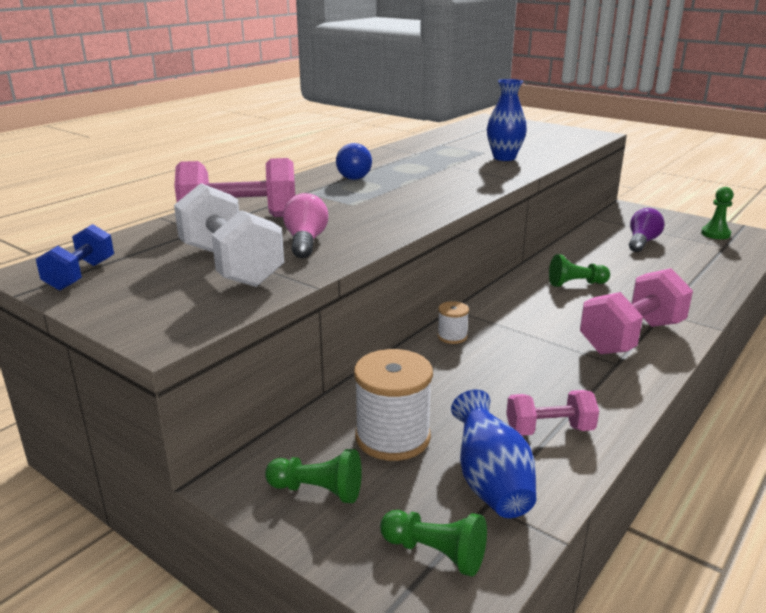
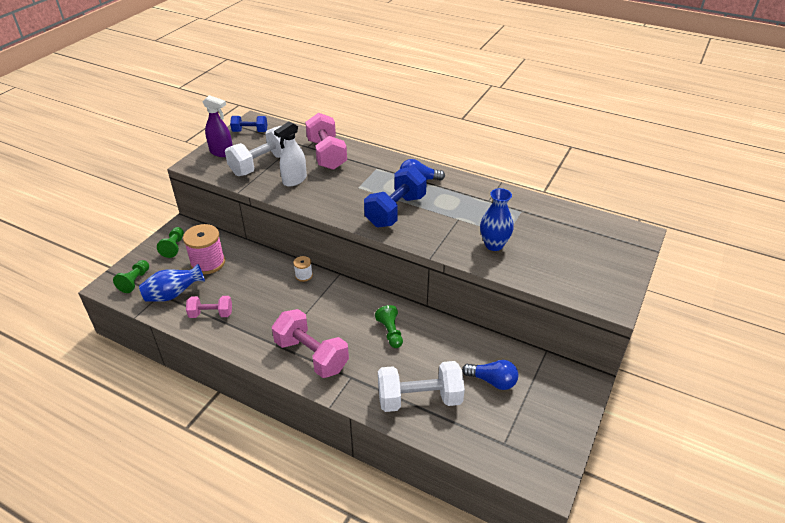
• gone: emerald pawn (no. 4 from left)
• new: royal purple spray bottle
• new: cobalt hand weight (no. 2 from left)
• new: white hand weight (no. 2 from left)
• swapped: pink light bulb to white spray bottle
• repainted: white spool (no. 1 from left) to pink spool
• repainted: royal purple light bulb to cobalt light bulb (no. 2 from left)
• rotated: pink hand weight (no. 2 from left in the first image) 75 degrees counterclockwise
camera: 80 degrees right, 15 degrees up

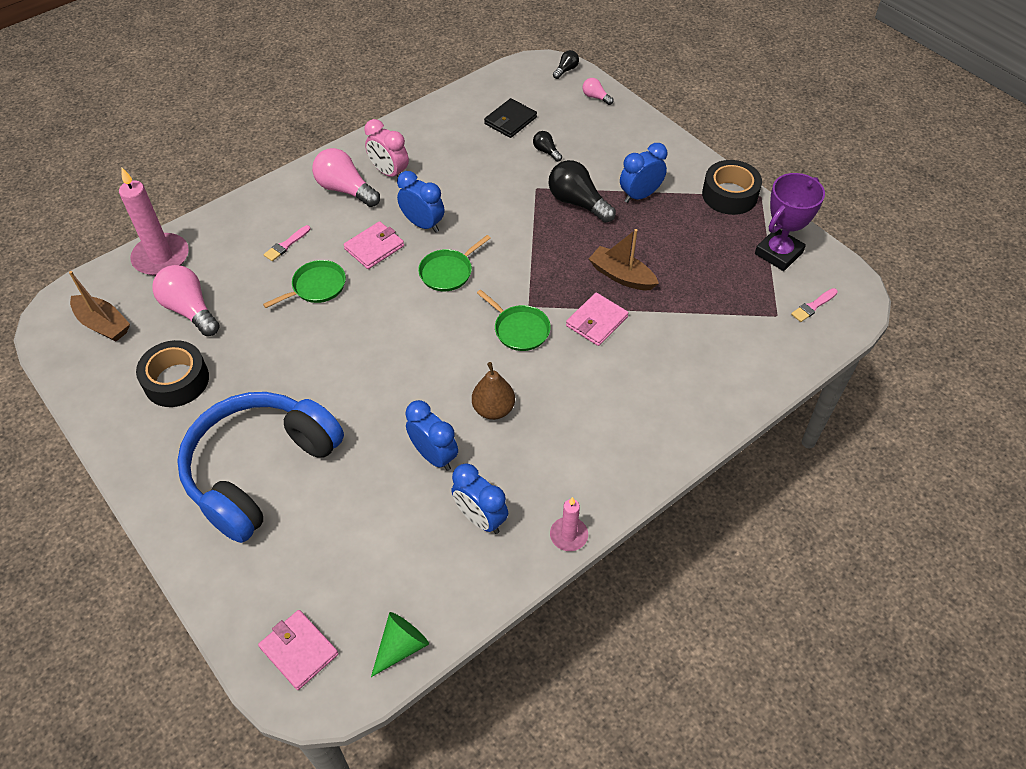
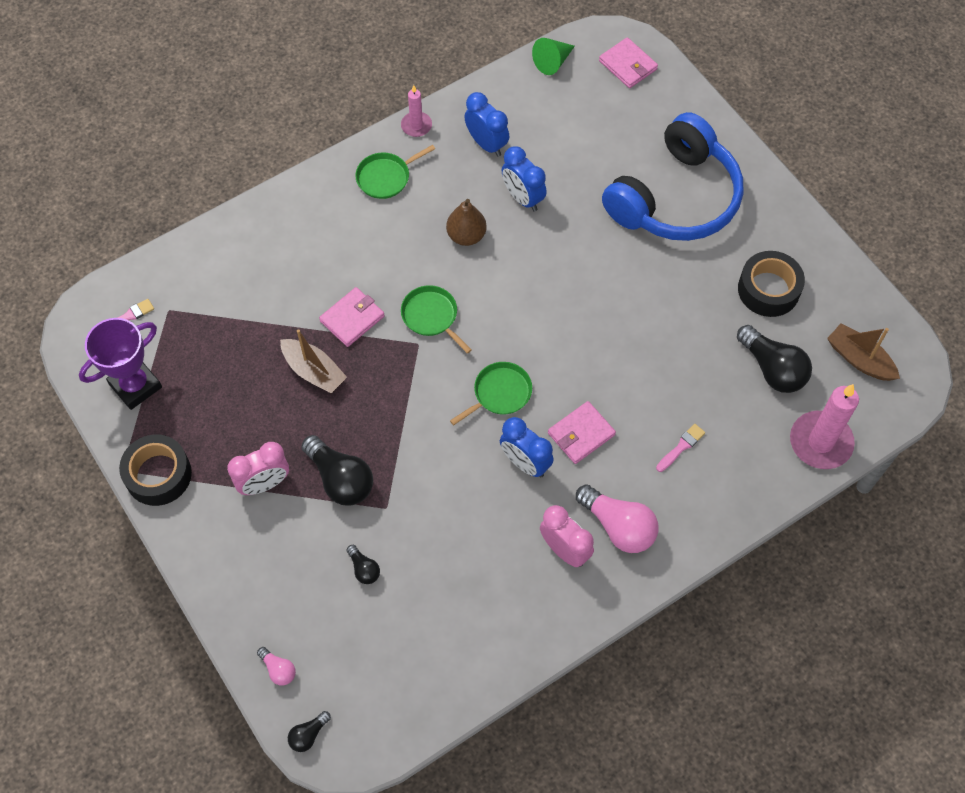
• gone: jet-black wallet
• shifted: emerald skillet (no. 1 from left)
• repainted: pink light bulb (no. 1 from left) to jet-black light bulb (no. 4 from left)
• repainted: cobalt alarm clock (no. 4 from left) to pink alarm clock (no. 1 from left)
camera: 175 degrees left, 10 degrees up

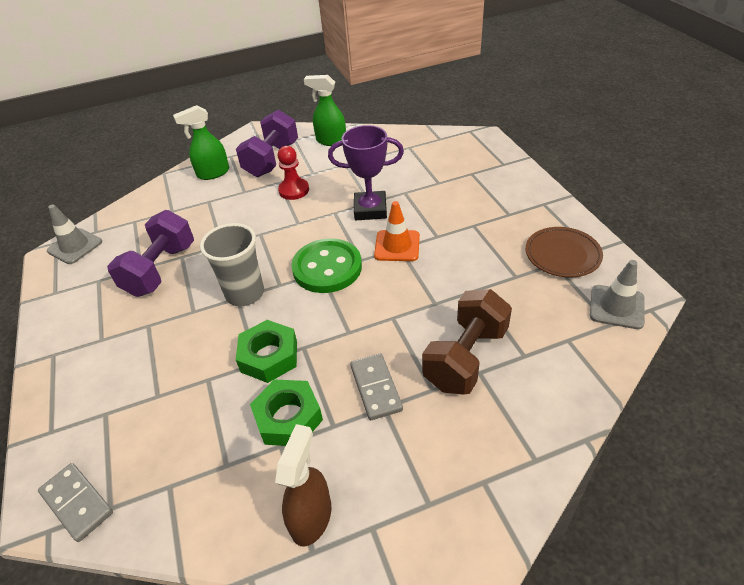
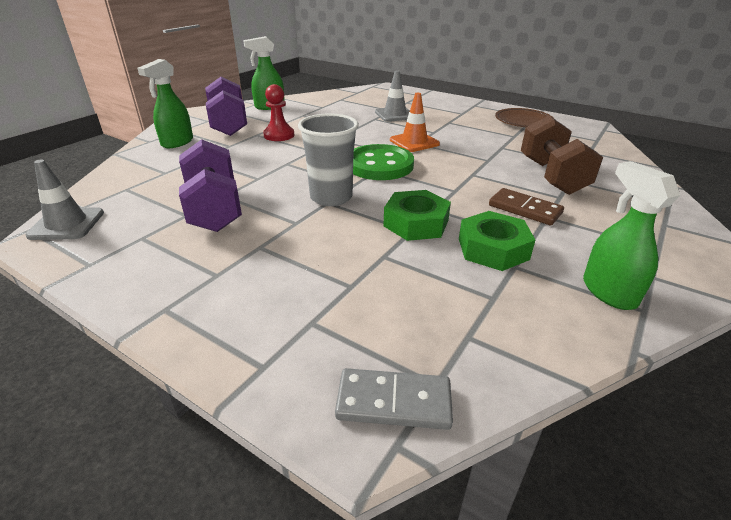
• gone: royal purple prize cup
• shifted: ash-grey traffic cone (no. 2 from left)
• repainted: brown spray bottle to emerald spray bottle (no. 3 from left)
• repainted: ash-grey domino (no. 2 from left) to brown domino
camera: 40 degrees left, 10 degrees down

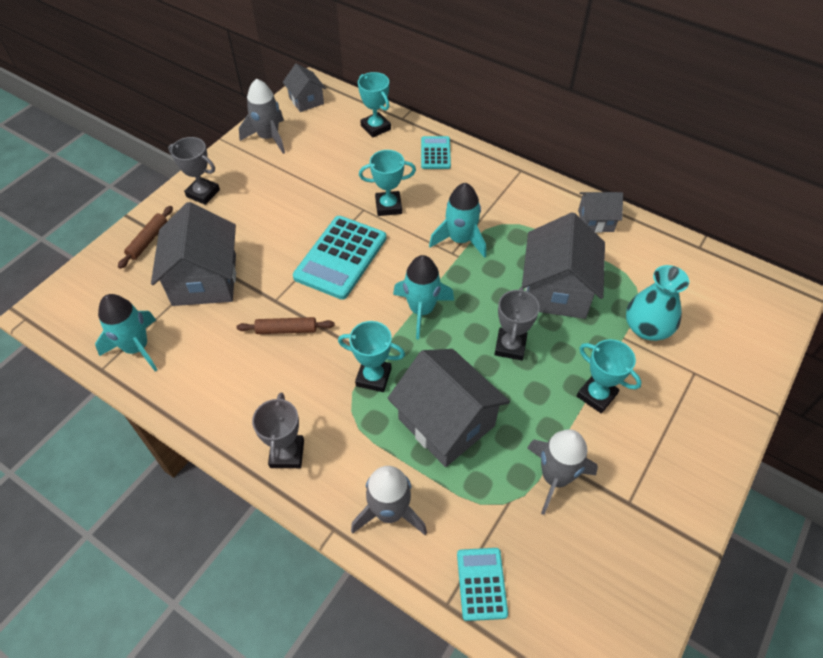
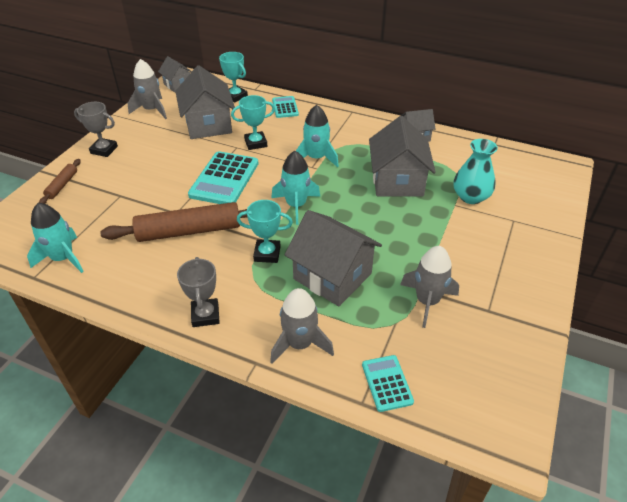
• gone: ash-grey prize cup (no. 3 from left)
• gone: teal prize cup (no. 4 from left)
• shifted: ash-grey toy house (no. 1 from left in the first image) to ash-grey toy house (no. 2 from left)
• scaled: brown dough roller (no. 2 from left) x2.07
camera: 10 degrees left, 10 degrees down

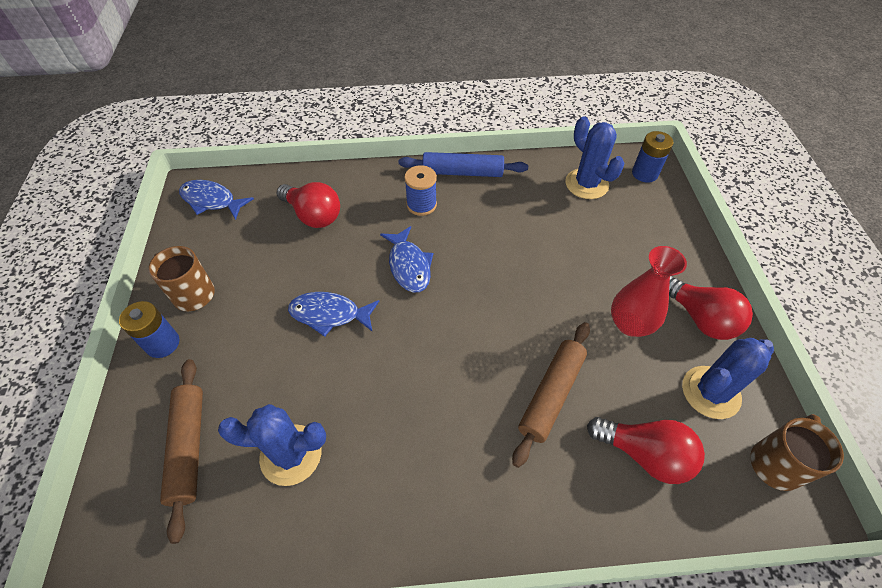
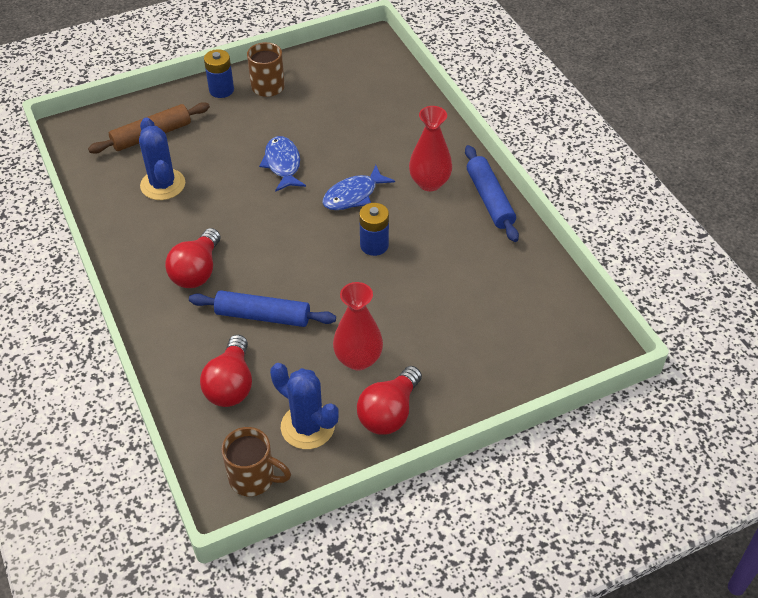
• gone: cobalt toy fish (no. 1 from left)
• gone: cobalt cactus (no. 2 from left)
• shifted: scarlet light bulb (no. 1 from left)
• shifted: cobalt AA battery (no. 2 from left)
• swapped: cobalt spool to scarlet tall vase (no. 2 from left)
• repainted: brown dough roller (no. 2 from left) to cobalt dough roller (no. 1 from left)
camera: 70 degrees right, 5 degrees down

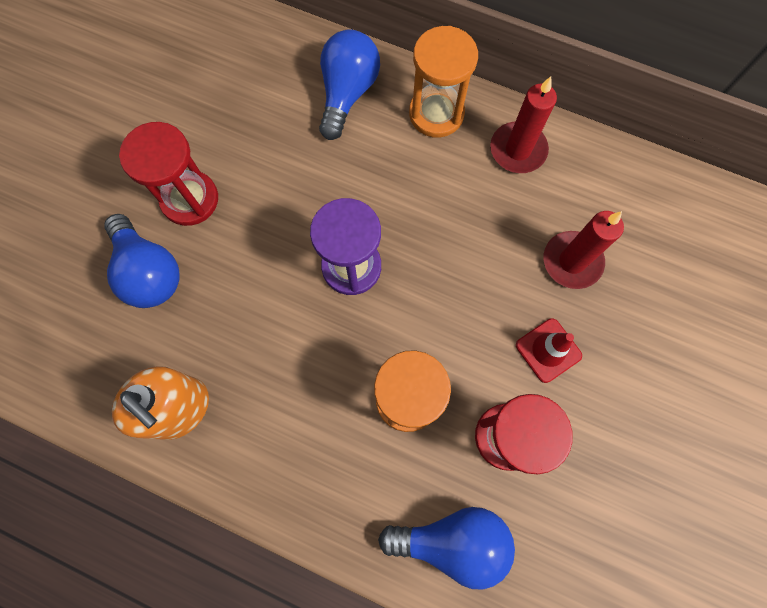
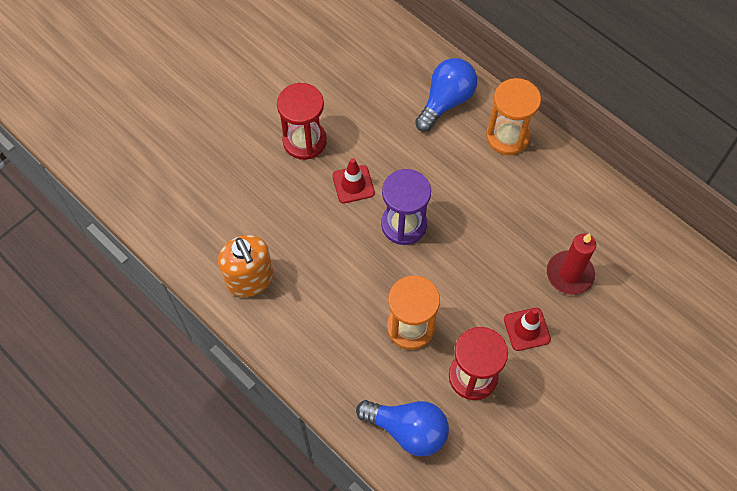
• gone: cobalt light bulb (no. 1 from left)
• gone: scarlet pillar candle (no. 1 from left)
• new: scarlet traffic cone (no. 1 from left)
camera: 20 degrees right, 10 degrees down

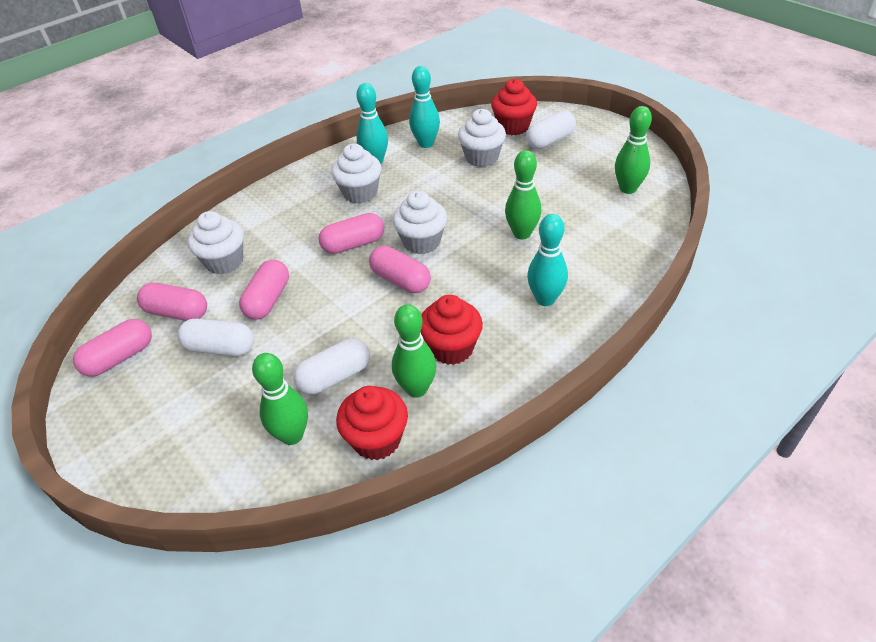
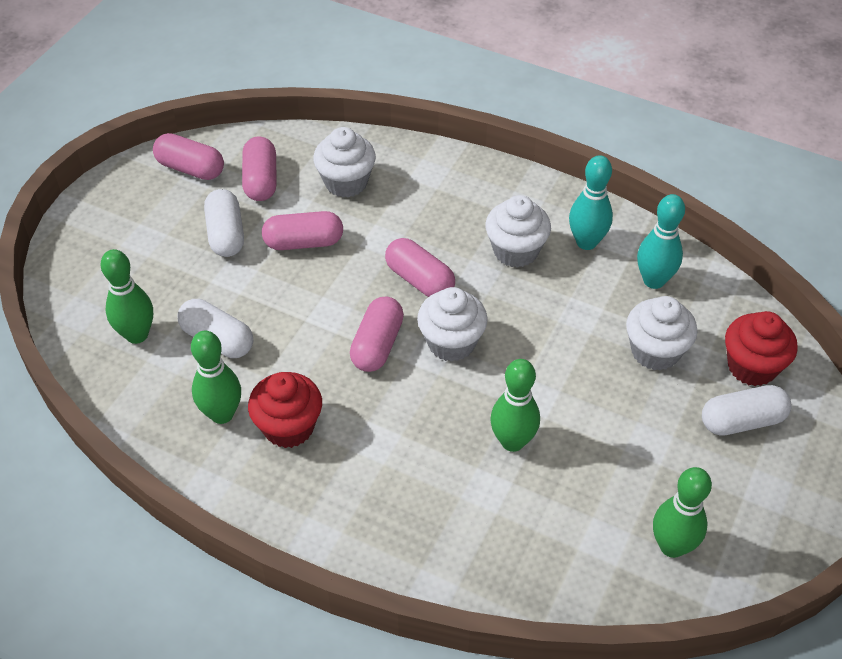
• gone: scarlet fairy cake (no. 1 from left)
• gone: teal bowling pin (no. 3 from left)
• rotated: white pill shape (no. 3 from left) 45 degrees counterclockwise
camera: 65 degrees right, 5 degrees up

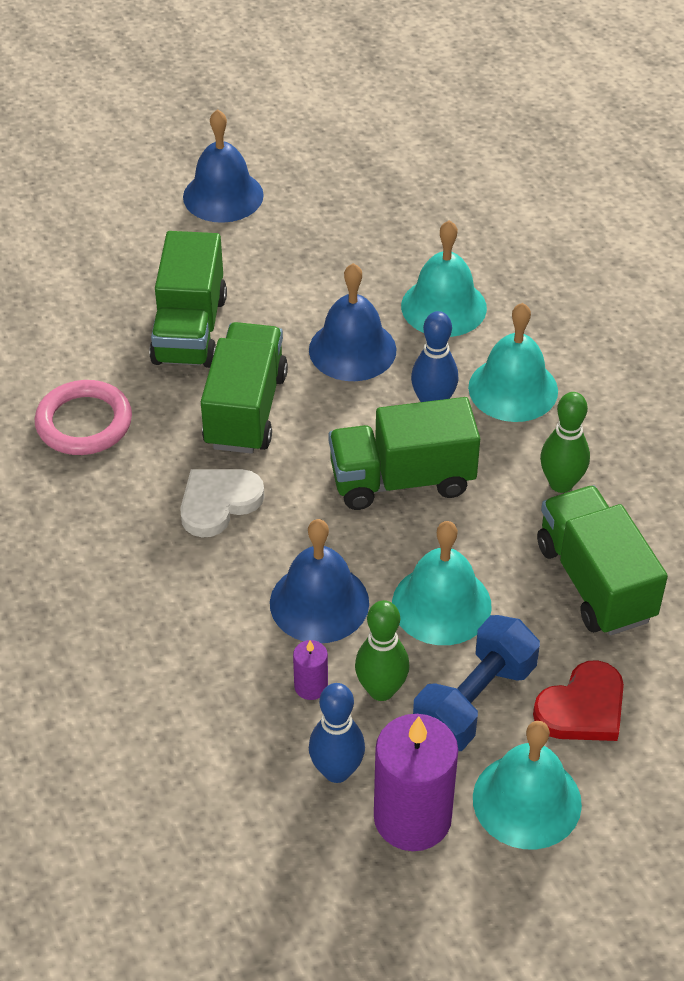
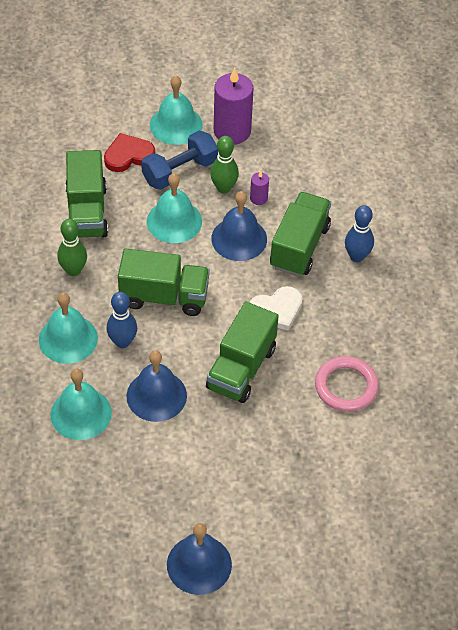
• shifted: emerald truck (no. 1 from left in the first image) to emerald truck (no. 4 from left)
• shifted: cobalt bowling pin (no. 1 from left in the first image) to cobalt bowling pin (no. 2 from left)
camera: 165 degrees left, 5 degrees up

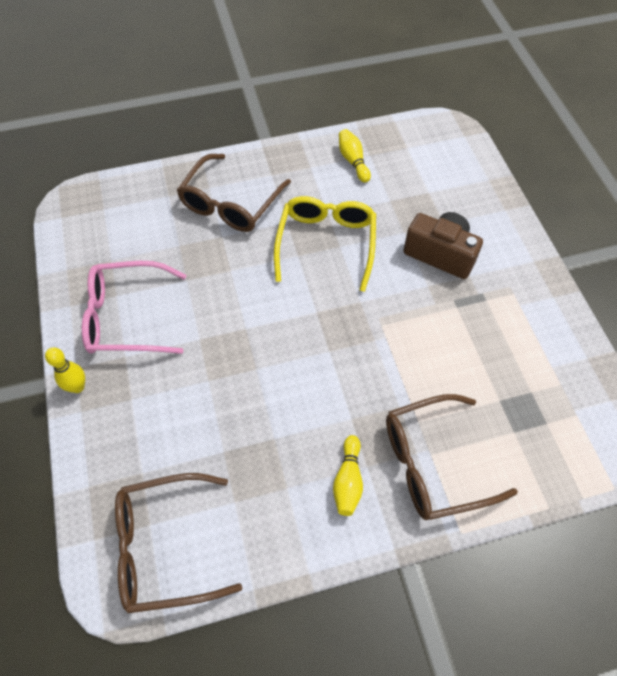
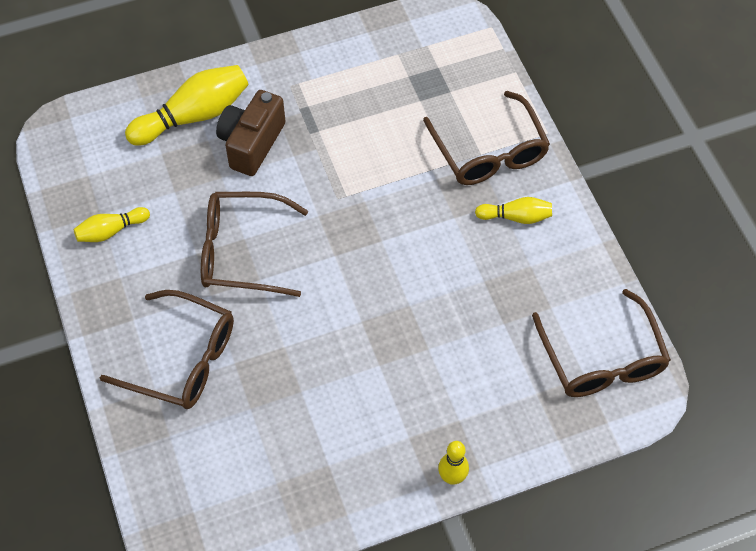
• gone: pink eyeglasses
• new: bright yellow bowling pin (no. 2 from left)
• repainted: bright yellow eyeglasses to brown eyeglasses (no. 2 from left)
camera: 95 degrees left, 0 degrees up

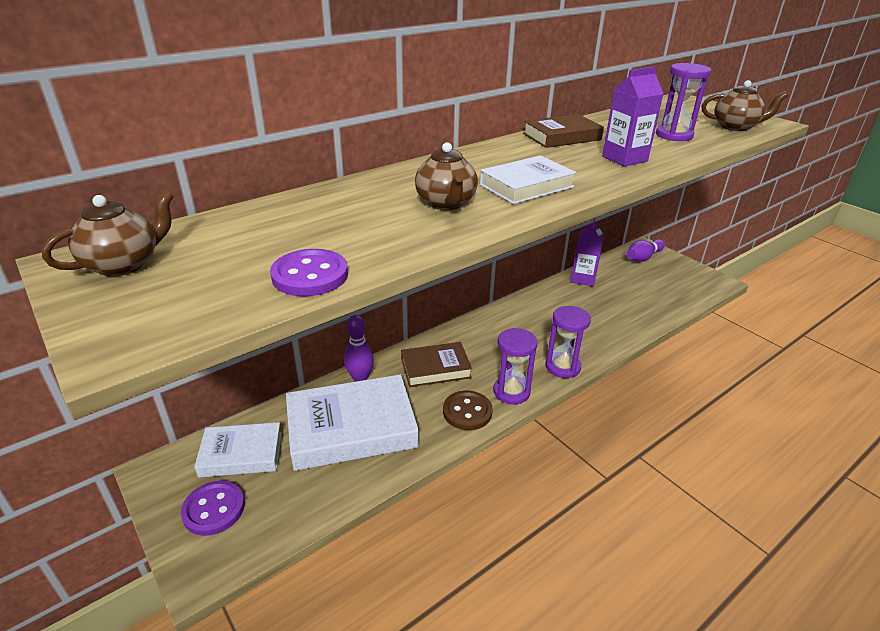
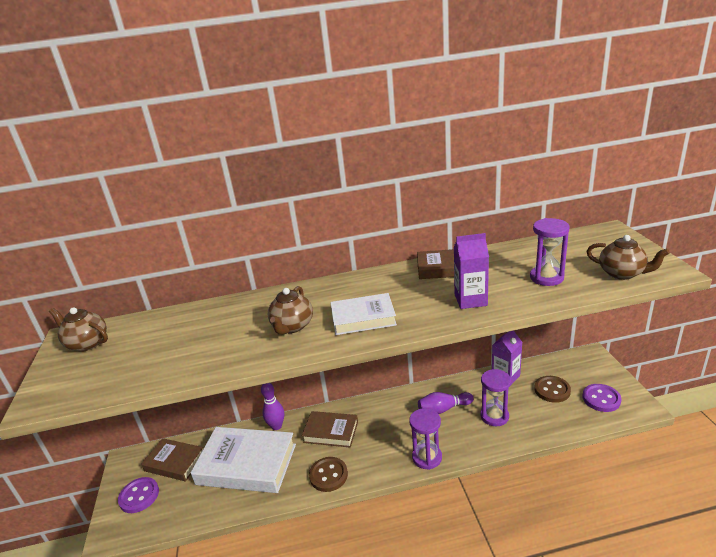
• new: brown sewing button (no. 2 from left)
• shifted: royal purple sewing button (no. 2 from left)
• shifted: royal purple sandglass (no. 1 from left in the first image) to royal purple sandglass (no. 2 from left)
• shifted: royal purple bowling pin (no. 2 from left)
• repainted: white book (no. 1 from left) to brown book (no. 1 from left)
• rotated: brown tea pot (no. 1 from left) 135 degrees counterclockwise
camera: 30 degrees right, 5 degrees down

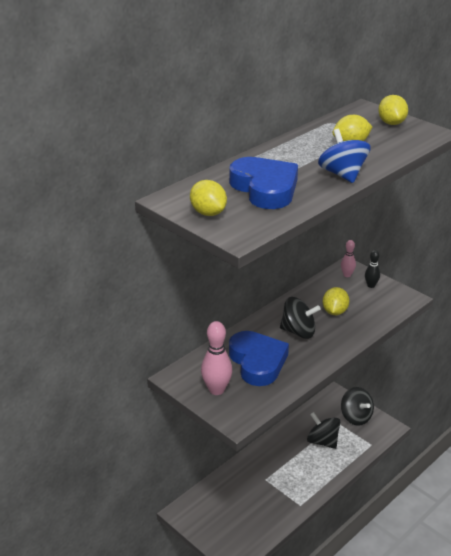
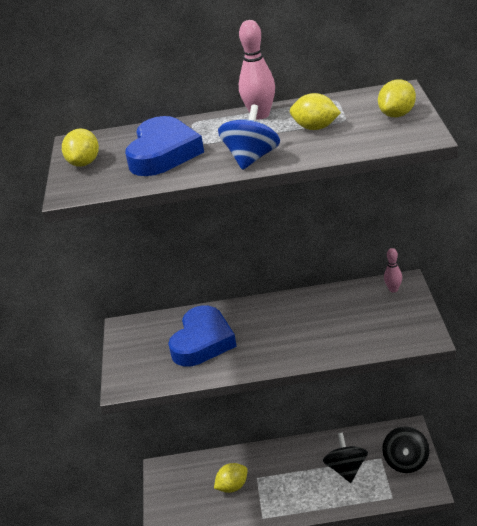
• gone: jet-black whirligig (no. 1 from left)
• gone: jet-black bowling pin
• shifted: pink bowling pin (no. 1 from left)
• shifted: bright yellow citrus fruit (no. 2 from left)
camera: 45 degrees right, 0 degrees up

